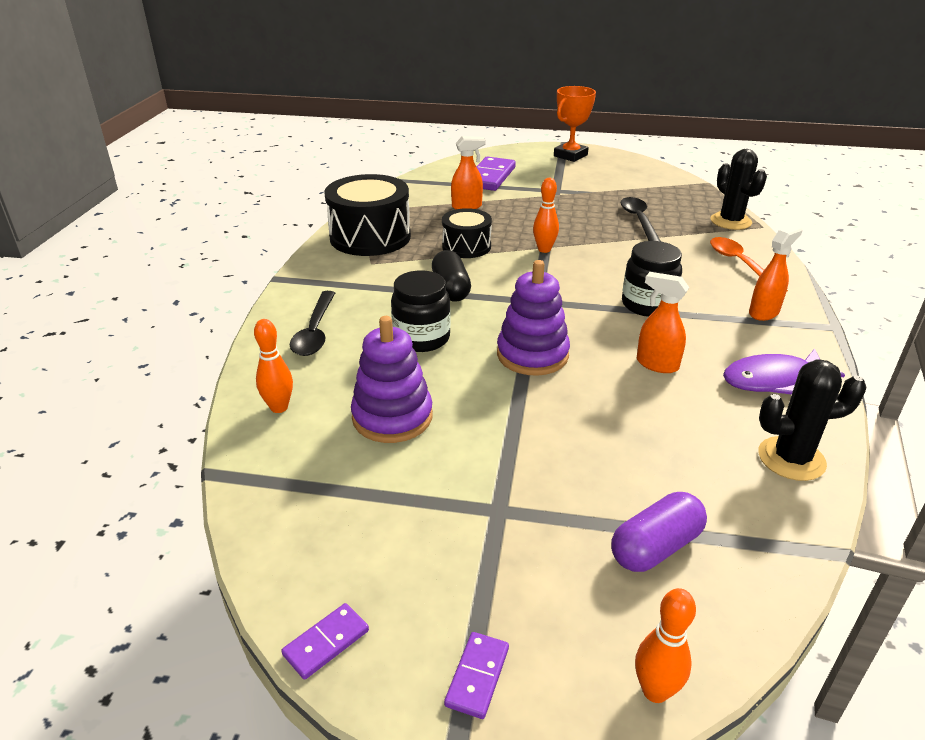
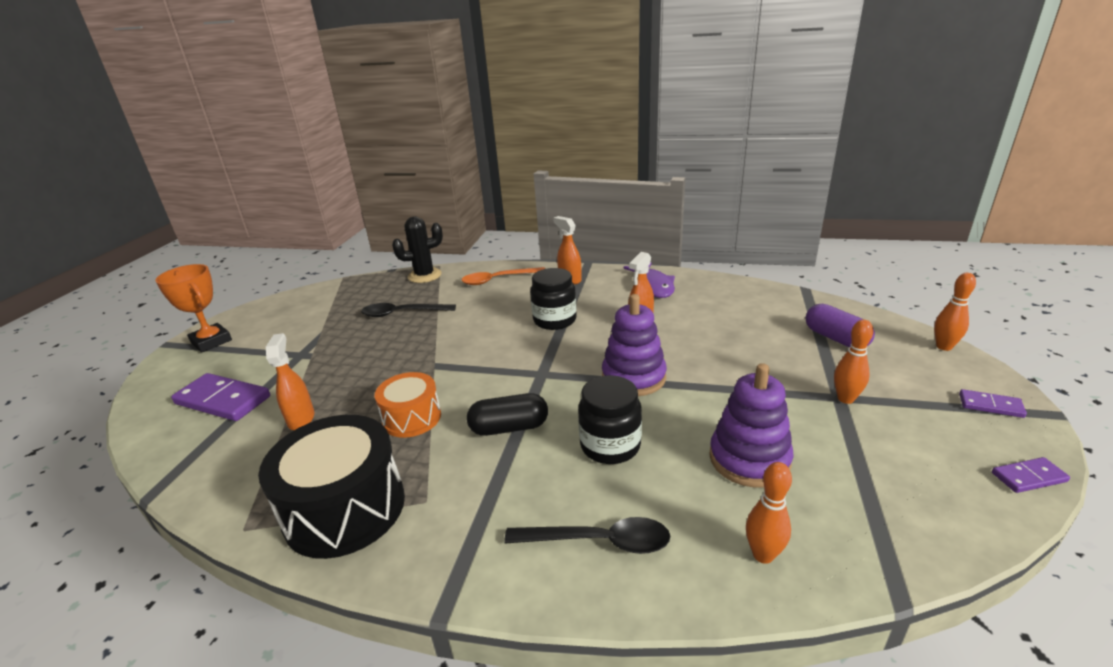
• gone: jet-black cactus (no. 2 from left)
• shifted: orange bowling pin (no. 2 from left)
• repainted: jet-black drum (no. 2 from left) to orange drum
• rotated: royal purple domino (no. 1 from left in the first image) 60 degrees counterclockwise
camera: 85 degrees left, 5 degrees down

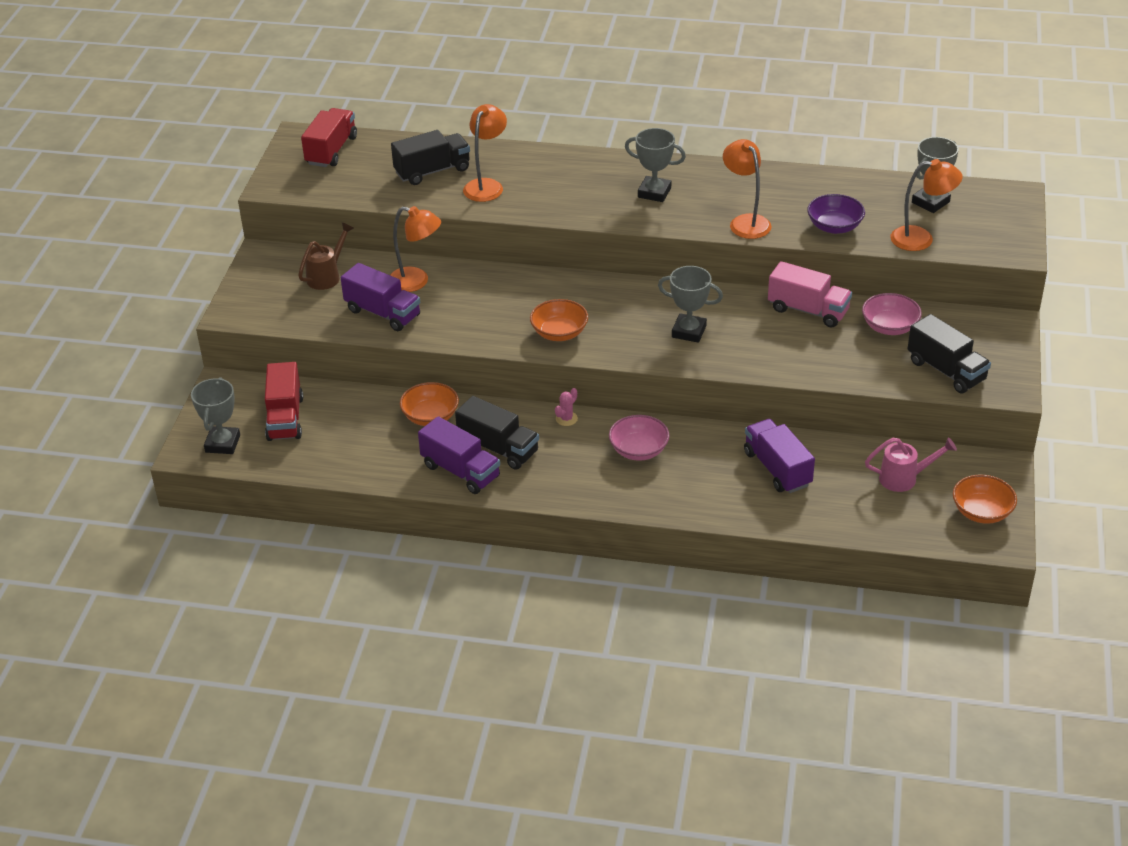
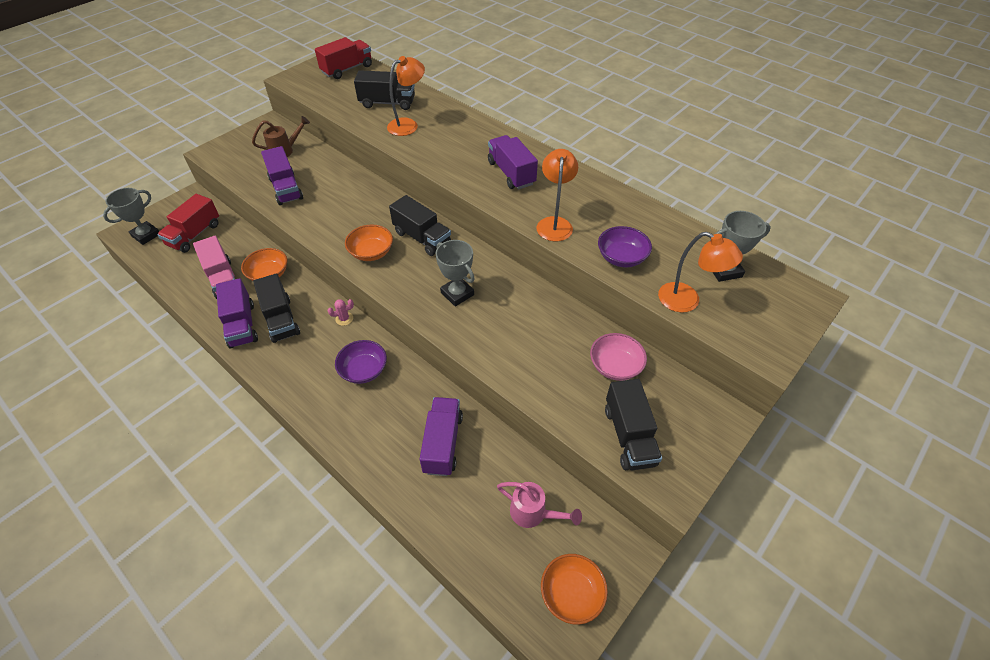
• gone: orange desk lamp (no. 1 from left)
• new: jet-black truck (no. 3 from left)
• shifted: pink truck
• swapped: ash-grey prize cup (no. 2 from left) to royal purple truck (no. 4 from left)
• repainted: pink serving bowl (no. 1 from left) to royal purple serving bowl (no. 1 from left)
camera: 30 degrees right, 10 degrees up

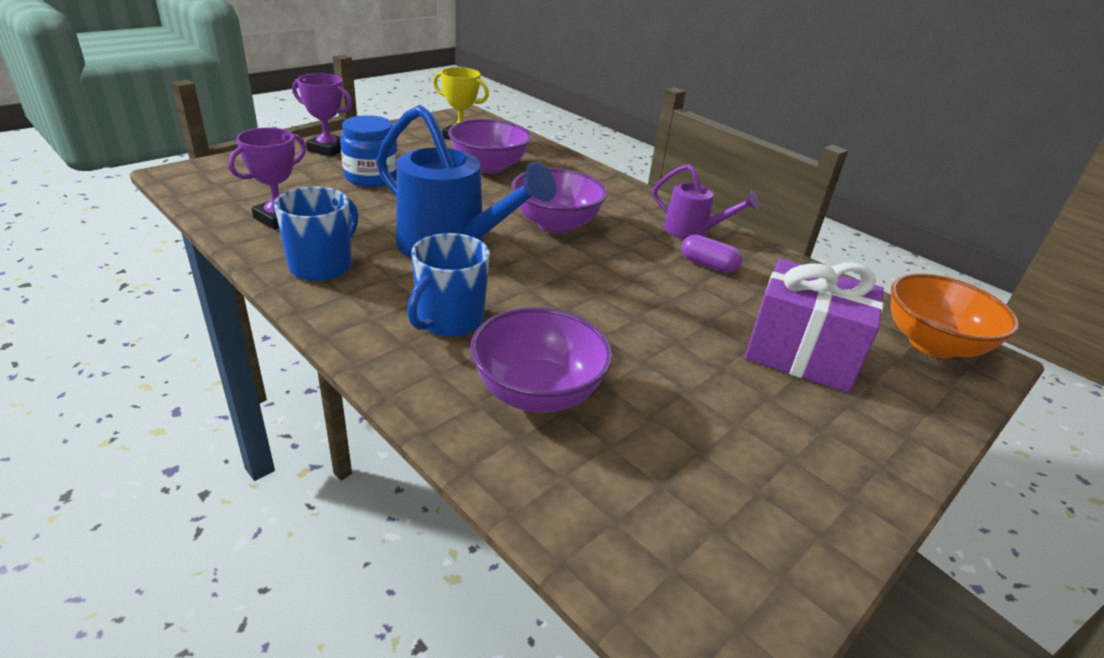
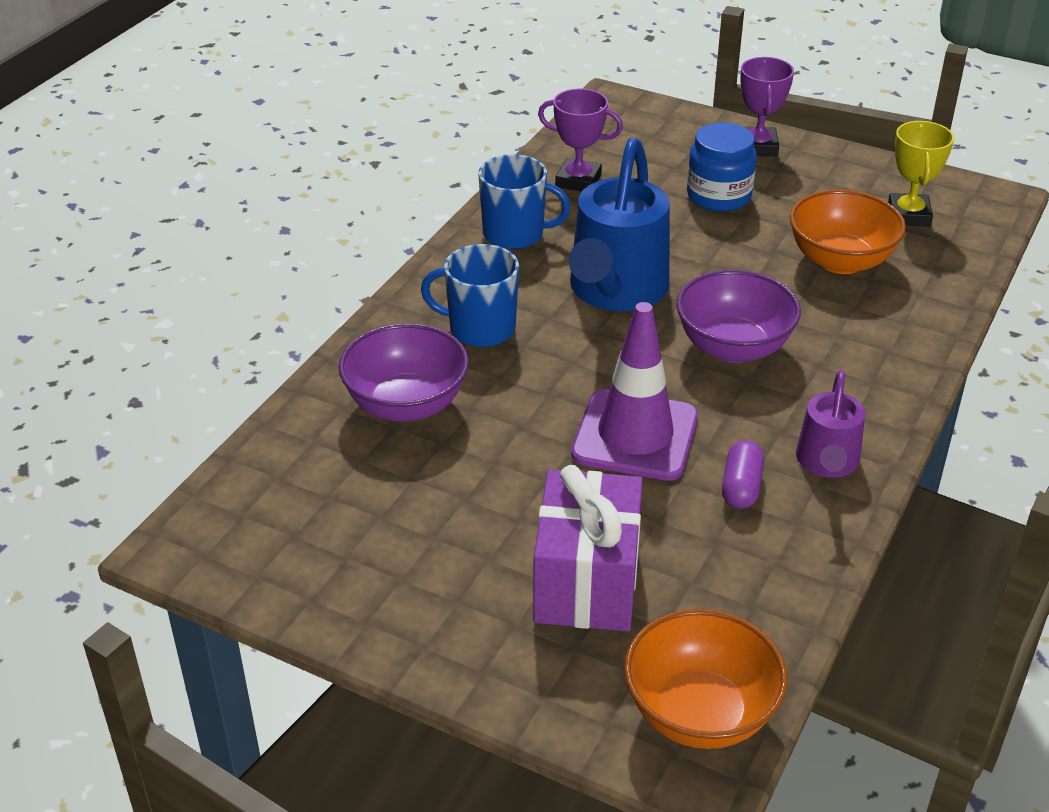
• new: royal purple traffic cone
• repainted: royal purple serving bowl (no. 1 from left) to orange serving bowl (no. 2 from left)
camera: 75 degrees right, 5 degrees up

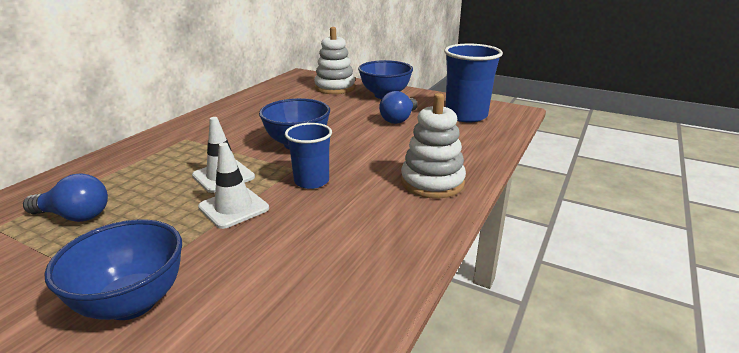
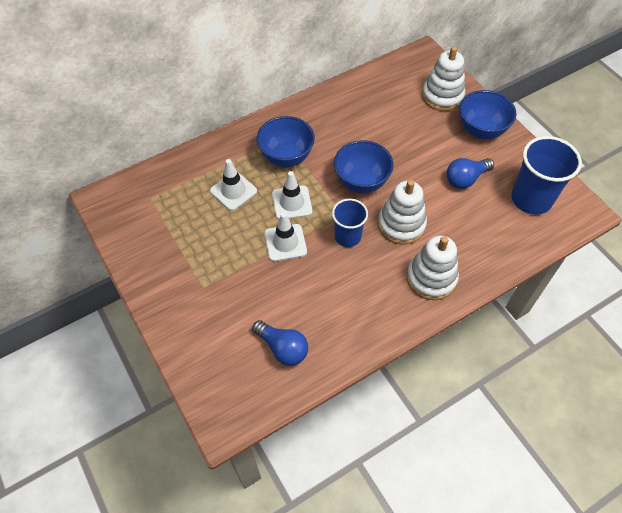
• new: white traffic cone (no. 1 from left)
• new: white stacking toy (no. 1 from left)
• shifted: cobalt light bulb (no. 1 from left)
• shifted: cobalt serving bowl (no. 1 from left)
camera: 30 degrees right, 30 degrees up

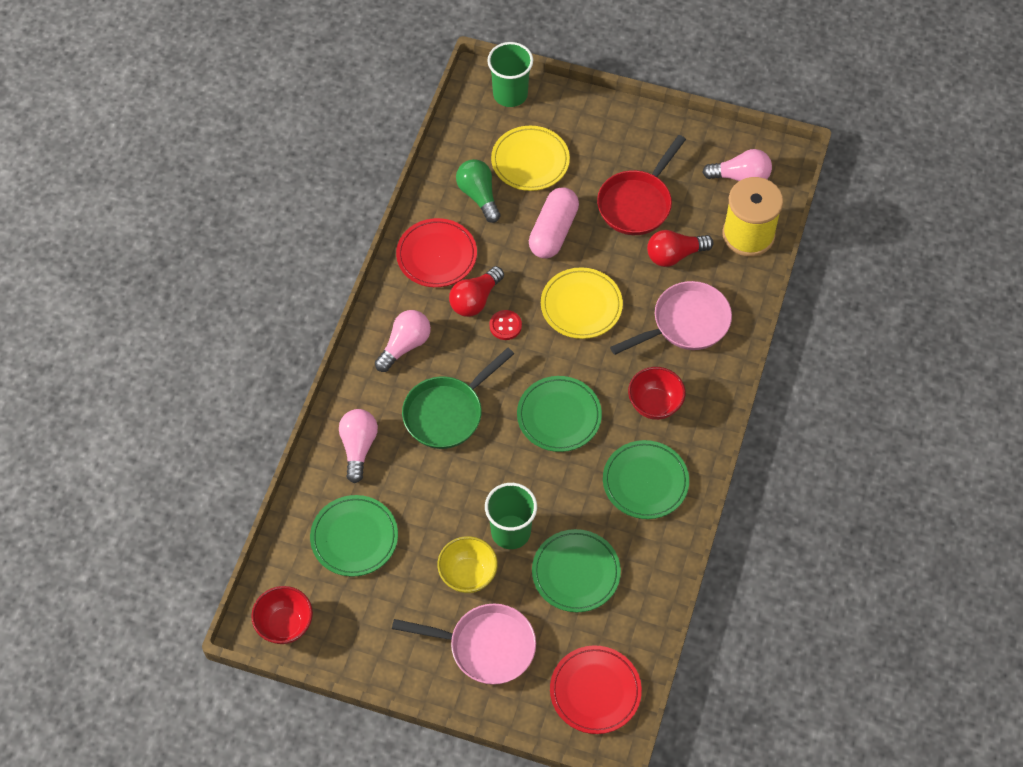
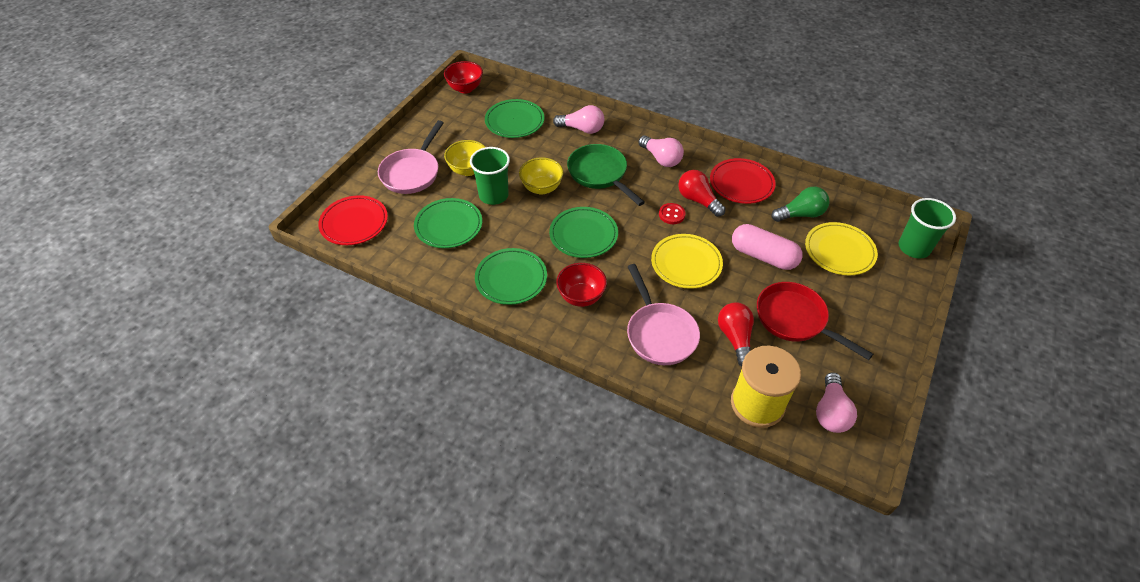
• new: bright yellow serving bowl (no. 2 from left)
camera: 100 degrees right, 10 degrees down

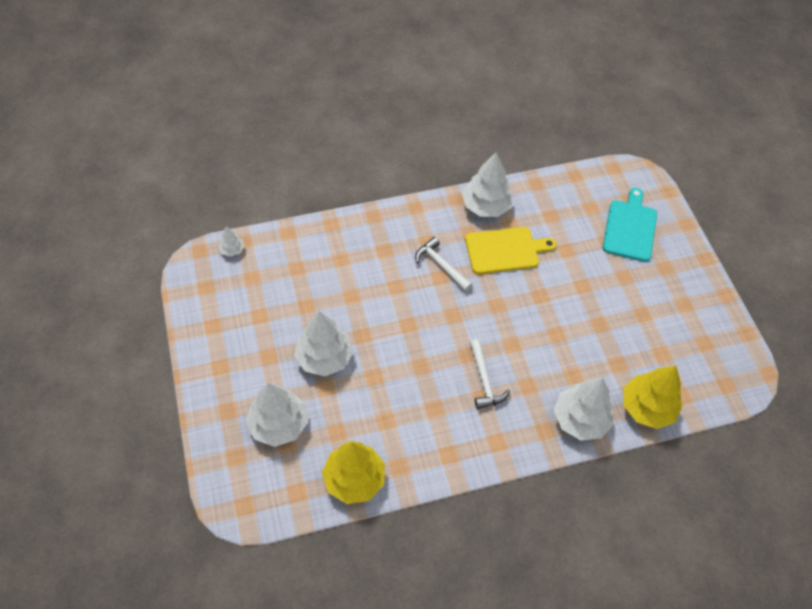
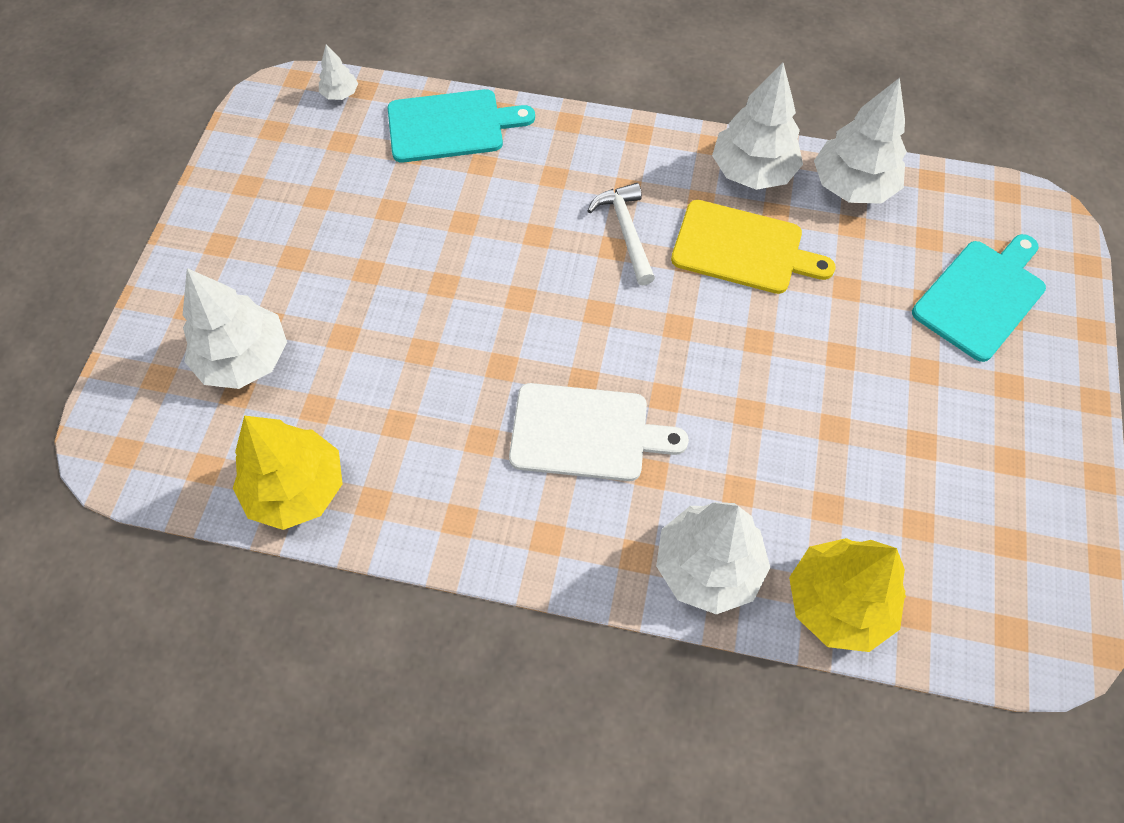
• new: teal bread board (no. 1 from left)
• shifted: white fir tree (no. 3 from left in the first image) to white fir tree (no. 5 from left)
• swapped: white hammer (no. 2 from left) to white bread board
camera: 30 degrees right, 5 degrees up

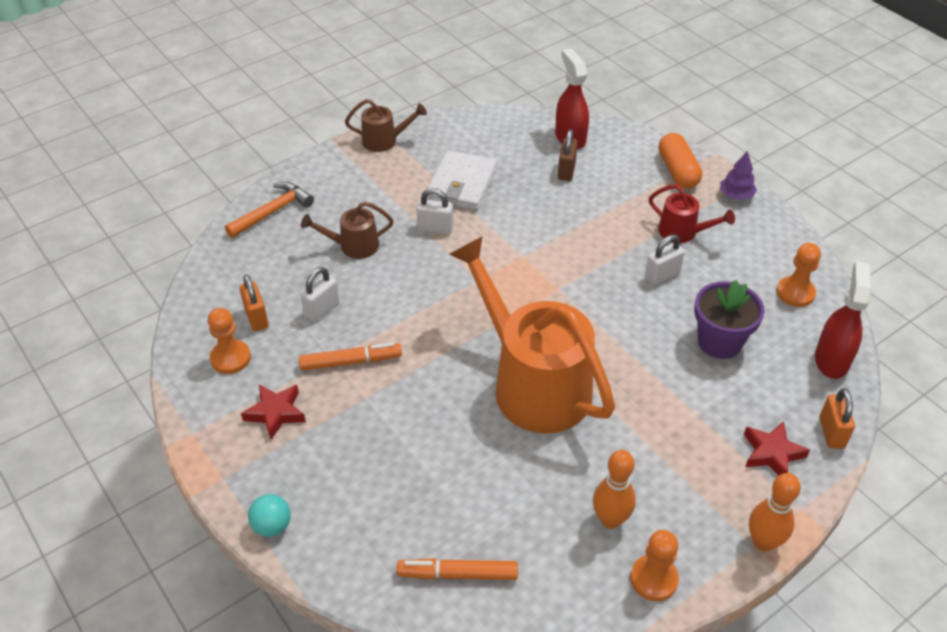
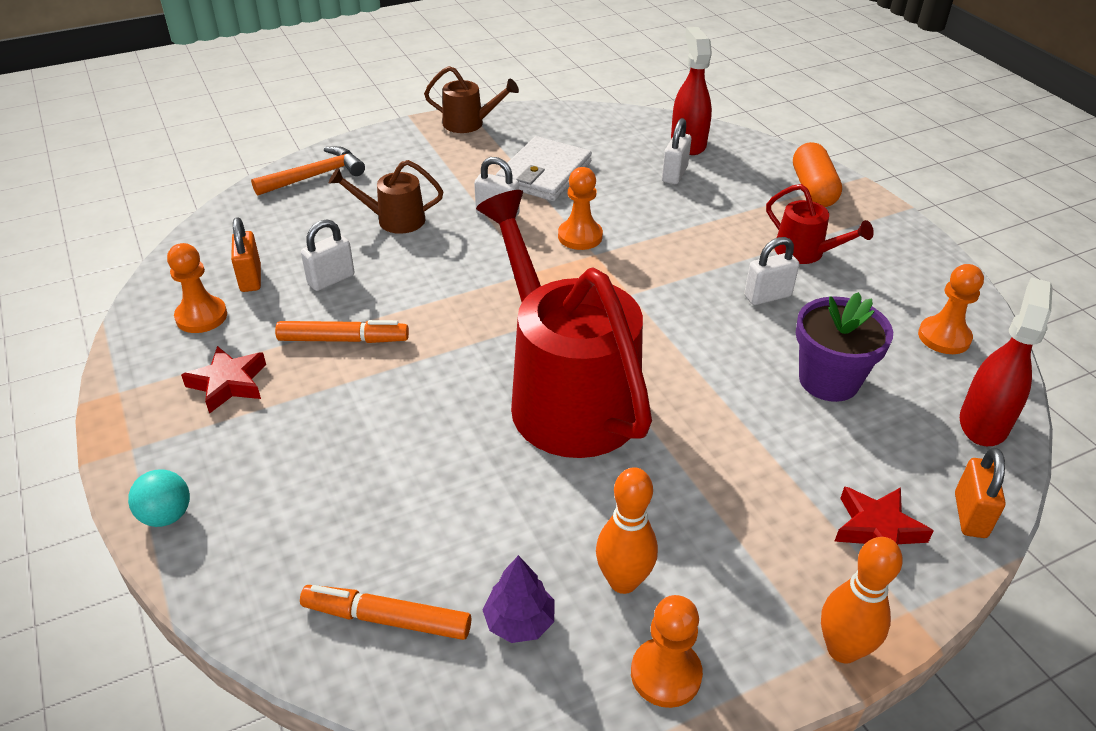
• new: orange pawn (no. 2 from left)
• shifted: royal purple fir tree
• repainted: orange watering pot to scarlet watering pot (no. 1 from left)
• repainted: brown lock to white lock (no. 3 from left)
camera: 10 degrees right, 5 degrees down

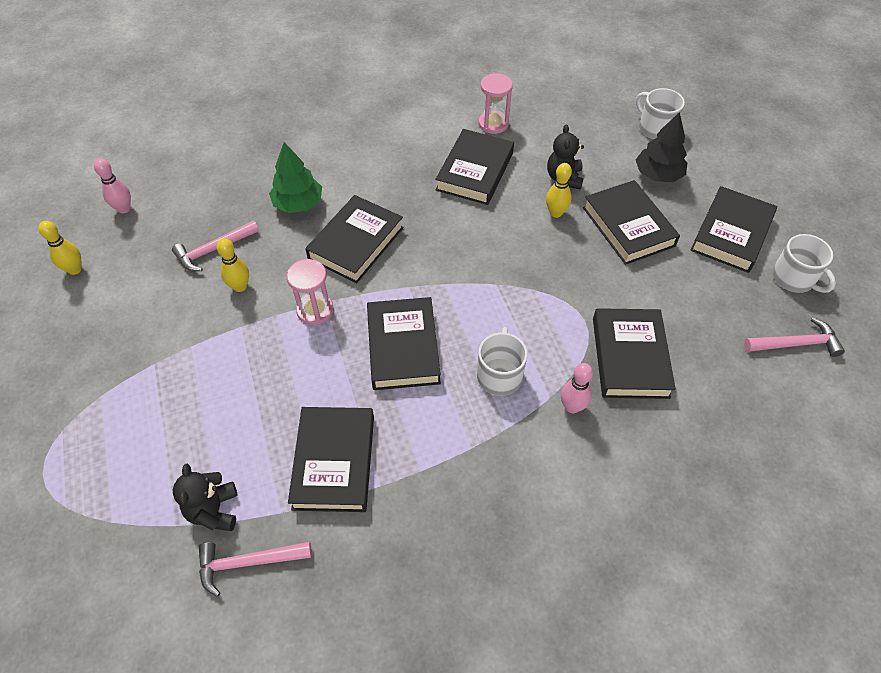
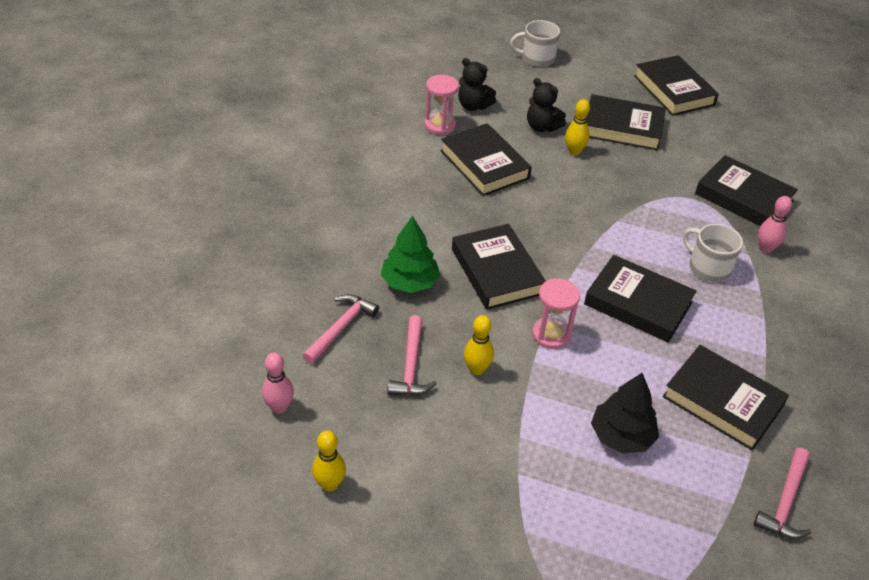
• gone: white tea mug (no. 3 from left)
• shifted: jet-black teddy bear (no. 1 from left)
• shifted: jet-black fir tree
• shifted: pink hammer (no. 3 from left in the first image) to pink hammer (no. 1 from left)
camera: 55 degrees left, 10 degrees down

